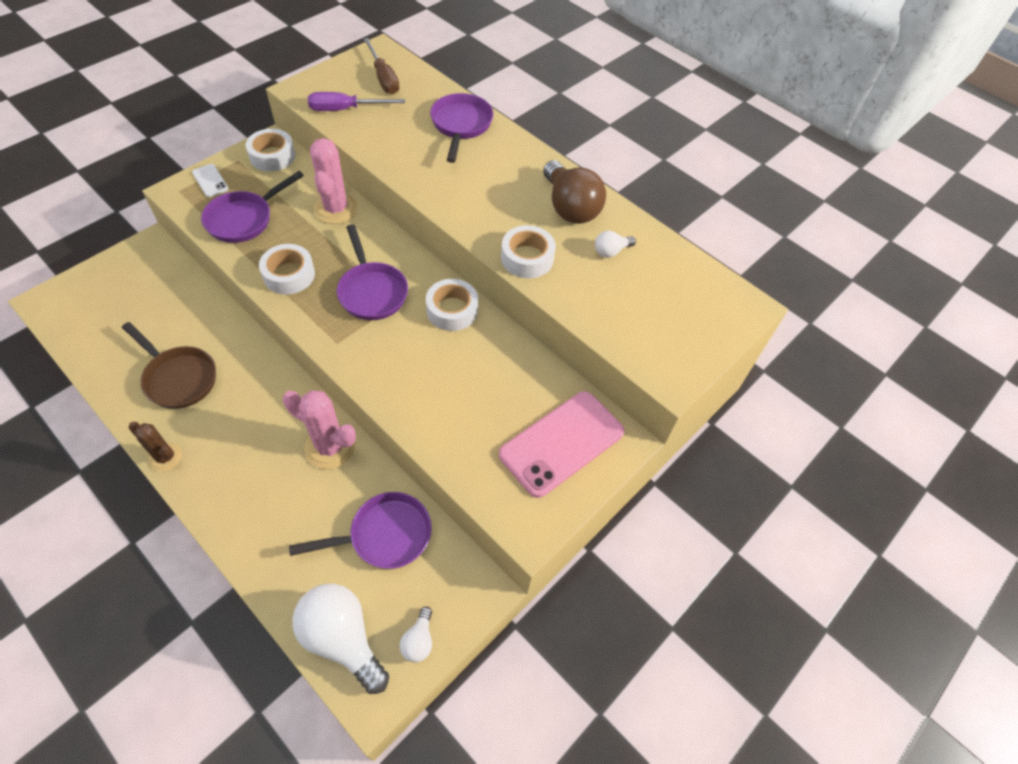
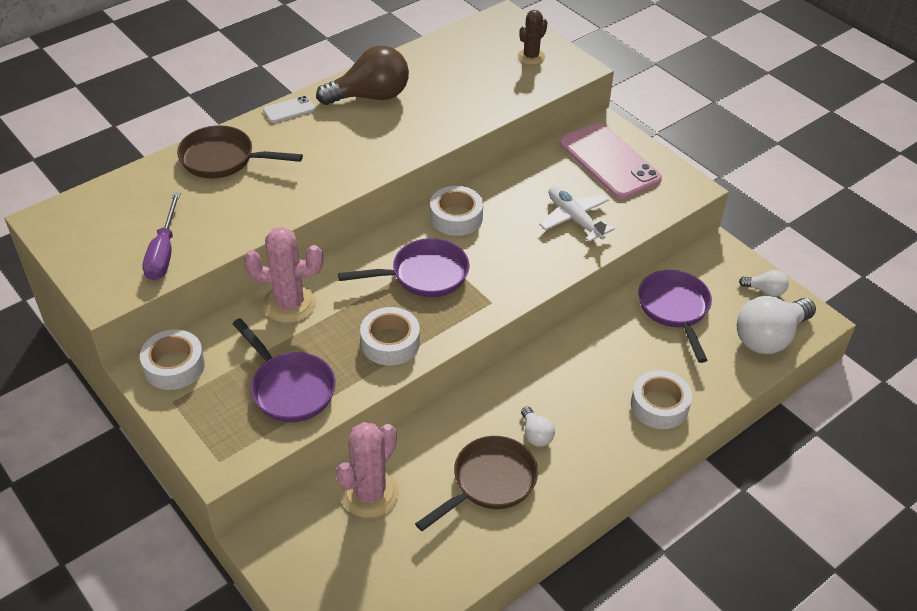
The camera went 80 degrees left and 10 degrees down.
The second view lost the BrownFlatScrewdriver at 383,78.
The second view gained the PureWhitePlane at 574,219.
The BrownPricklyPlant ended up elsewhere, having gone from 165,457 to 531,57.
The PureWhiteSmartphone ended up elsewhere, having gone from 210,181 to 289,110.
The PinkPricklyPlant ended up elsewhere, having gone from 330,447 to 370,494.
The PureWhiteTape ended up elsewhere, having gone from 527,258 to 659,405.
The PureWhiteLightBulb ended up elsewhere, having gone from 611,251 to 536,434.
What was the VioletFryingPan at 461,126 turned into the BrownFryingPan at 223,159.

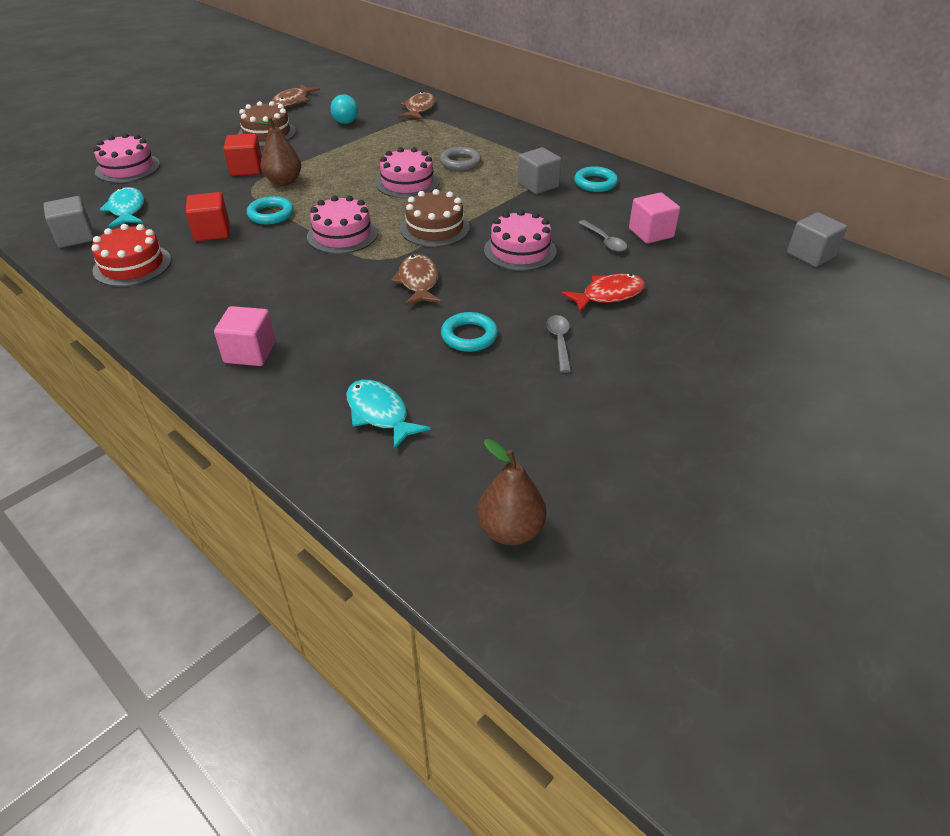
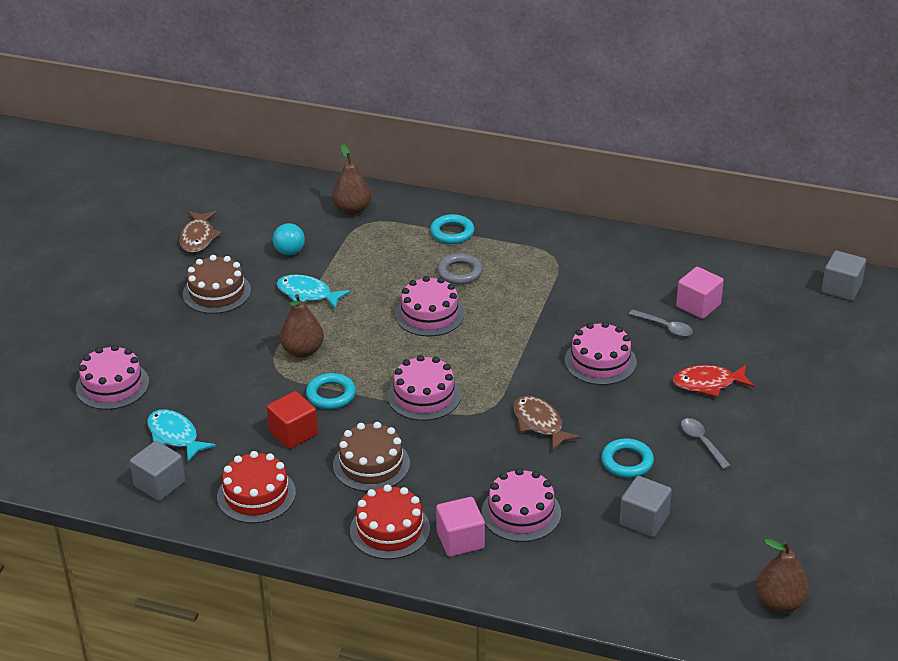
The camera went 25 degrees left and 5 degrees down.
The second view lost the CrimsonBlock at 246,169.
The second view gained the CrimsonGateau at 390,529.
The second view gained the PinkGateau at 521,513.
The TurquoiseFishFigure ended up elsewhere, having gone from 380,414 to 307,294.
The BrownGateau ended up elsewhere, having gone from 435,228 to 371,464.
The GreyBlock ended up elsewhere, having gone from 538,185 to 644,520.
The TurquoiseRing ended up elsewhere, having gone from 595,183 to 452,232.
Where the BrownFishFigure stood at 419,109, the BrownPear came to stand at 352,209.
The CrimsonFishFigure at 608,295 ended up facing another way, 135 degrees counterclockwise from before.

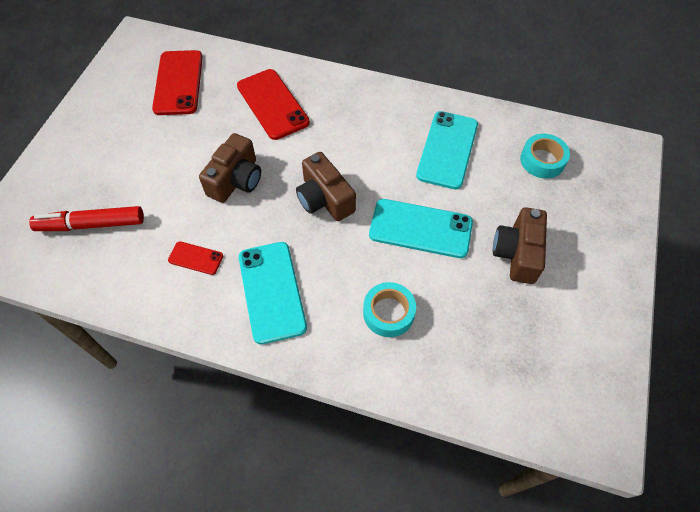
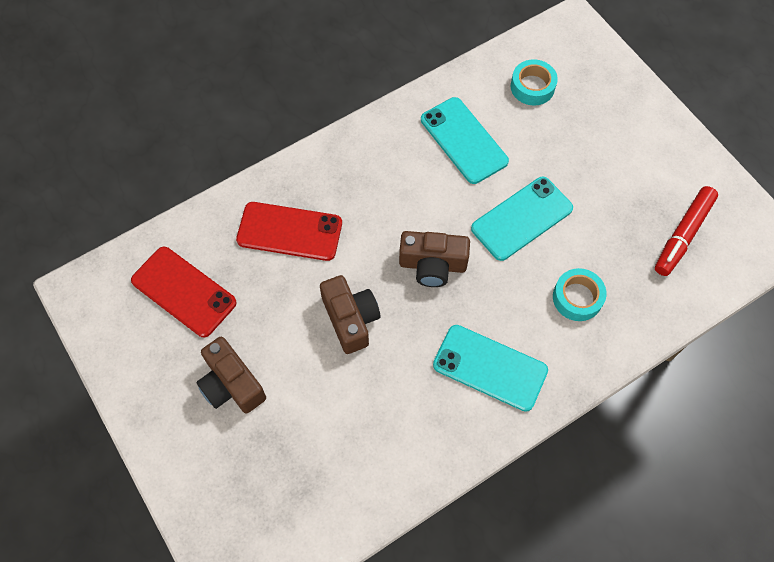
The camera went 50 degrees left and 5 degrees up.
The second view lost the CrimsonSmartphone at 195,258.
The CrimsonMarkerPen ended up elsewhere, having gone from 91,224 to 682,235.
The BrownCompactCamera ended up elsewhere, having gone from 517,253 to 231,384.

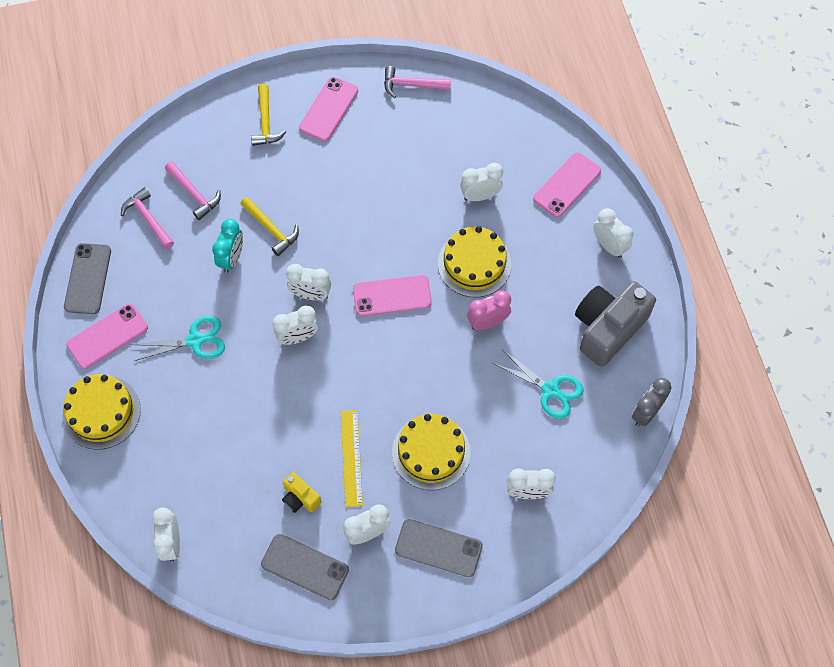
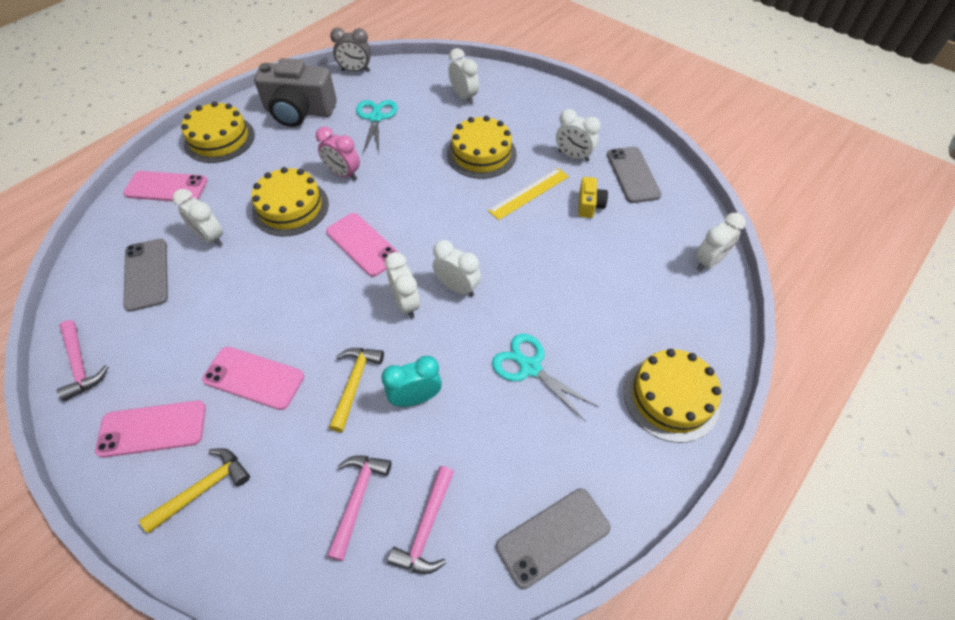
The camera went 125 degrees left and 10 degrees down.
The PinkSmartphone ended up elsewhere, having gone from 107,336 to 254,378.
The GreySmartphone ended up elsewhere, having gone from 438,548 to 146,274.
Where the PureWhiteClock stood at 609,246, the BrightYellowGateau came to stand at 219,139.

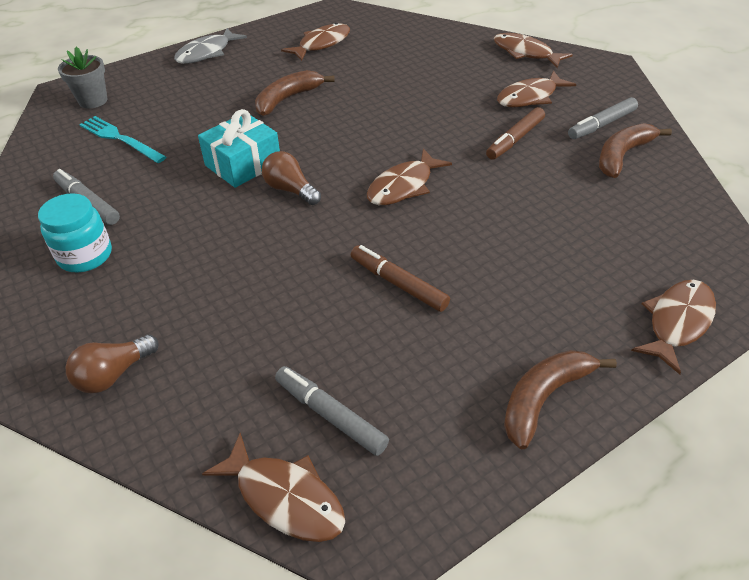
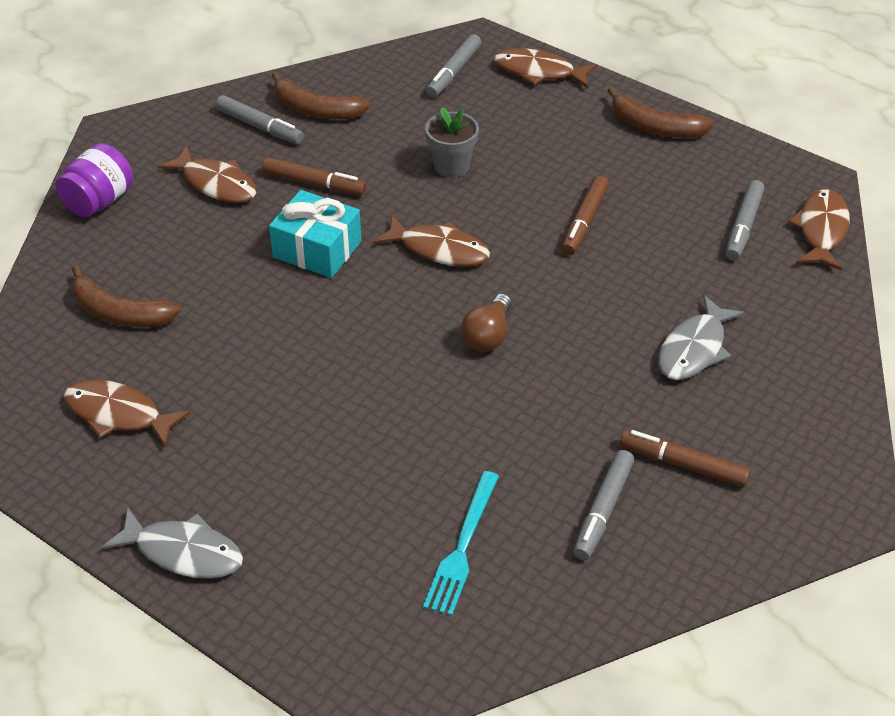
The camera went 110 degrees left and 0 degrees up.
The second view lost the BrownLightBulb at 113,374.
The second view gained the GreyMarkerPen at 454,72.
The second view gained the GreyFishFigure at 694,349.
The GreyPlantPot ended up elsewhere, having gone from 93,101 to 451,166.
The TurquoiseGift ended up elsewhere, having gone from 243,164 to 317,249.
The BrownBananaFruit ended up elsewhere, having gone from 287,99 to 119,313.
Where the TurquoiseJar stood at 85,256, the BrownMarkerPen came to stand at 683,465.
Where the BrownFishFigure stood at 525,53, the VioletJar came to stand at 99,201.

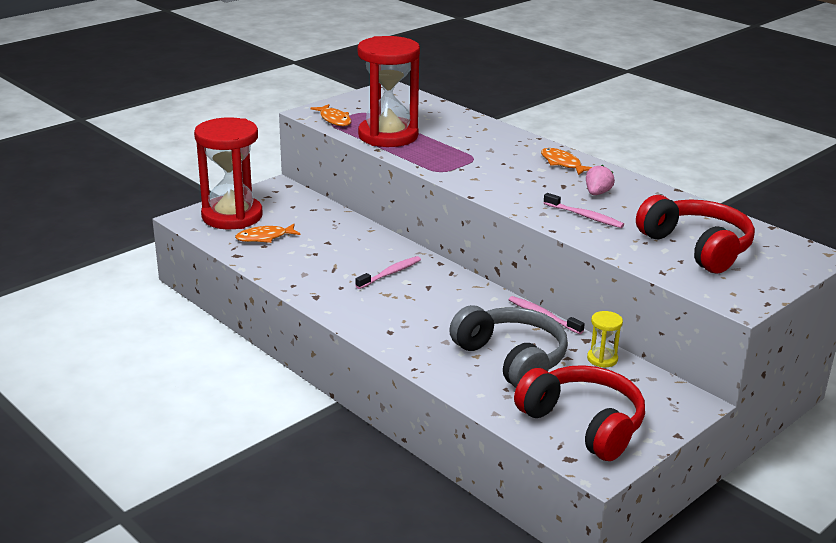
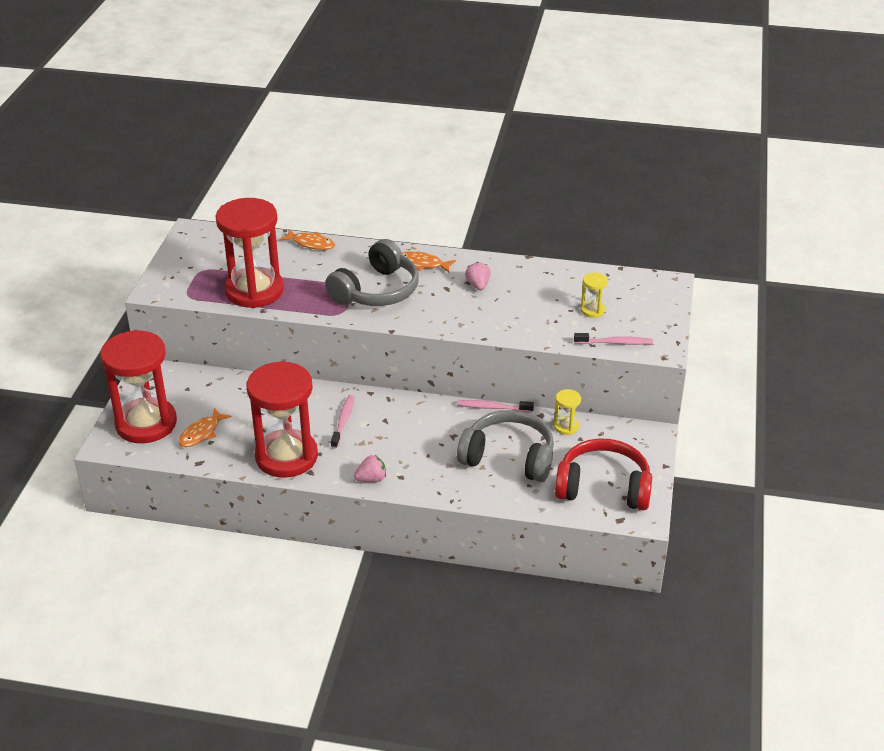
The camera went 35 degrees left and 10 degrees up.
The second view gained the CrimsonHourglass at 286,456.
The second view gained the GreyHeadset at 376,291.
The second view gained the PinkToyStrawberry at 371,479.
The OrangeFishFigure ended up elsewhere, having gone from 334,120 to 311,243.
The PinkToothBrush ended up elsewhere, having gone from 584,216 to 615,343.
Where the CrimsonHeadset stood at 697,247, the BrightYellowHourglass came to stand at 592,310.

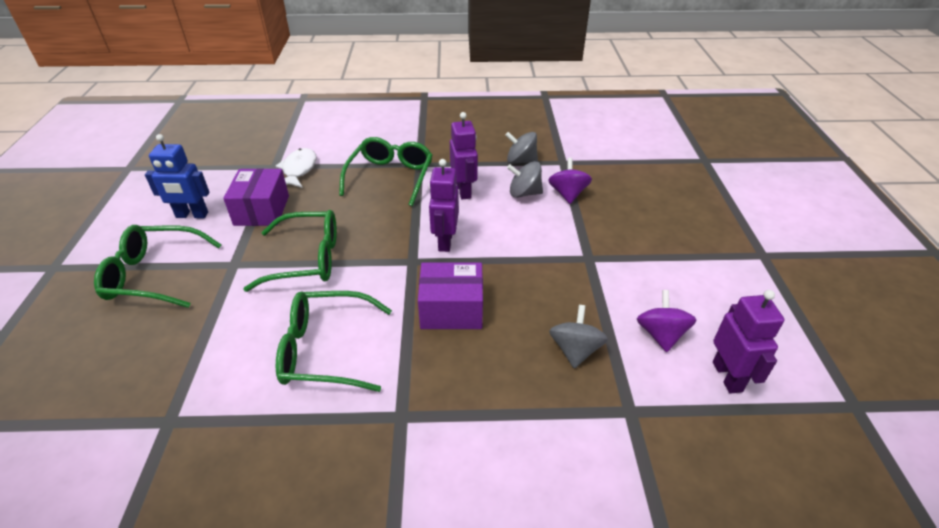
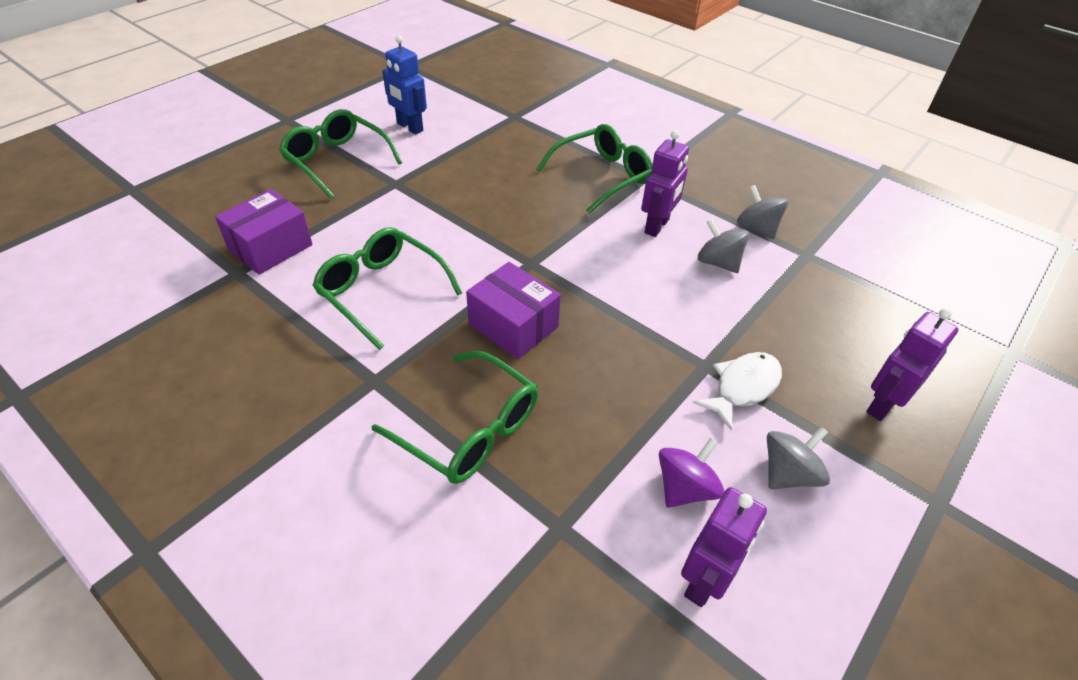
The camera went 40 degrees right and 5 degrees up.
The second view lost the VioletWhirligig at 568,194.
The VioletPackage ended up elsewhere, having gone from 262,210 to 270,247.
The GreenSpectacles ended up elsewhere, having gone from 307,259 to 469,430.
The PureWhiteFishFigure ended up elsewhere, having gone from 298,170 to 743,387.
The VioletToyRobot ended up elsewhere, having gone from 445,241 to 882,404.
The GreyWhirligig ended up elsewhere, having gone from 575,350 to 788,474.

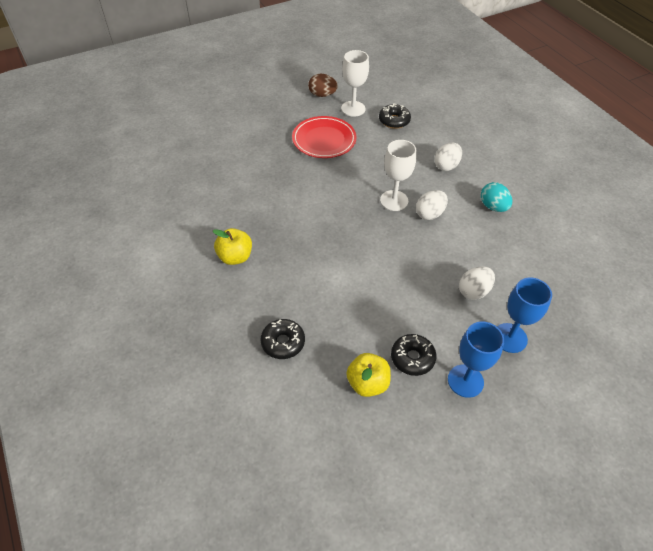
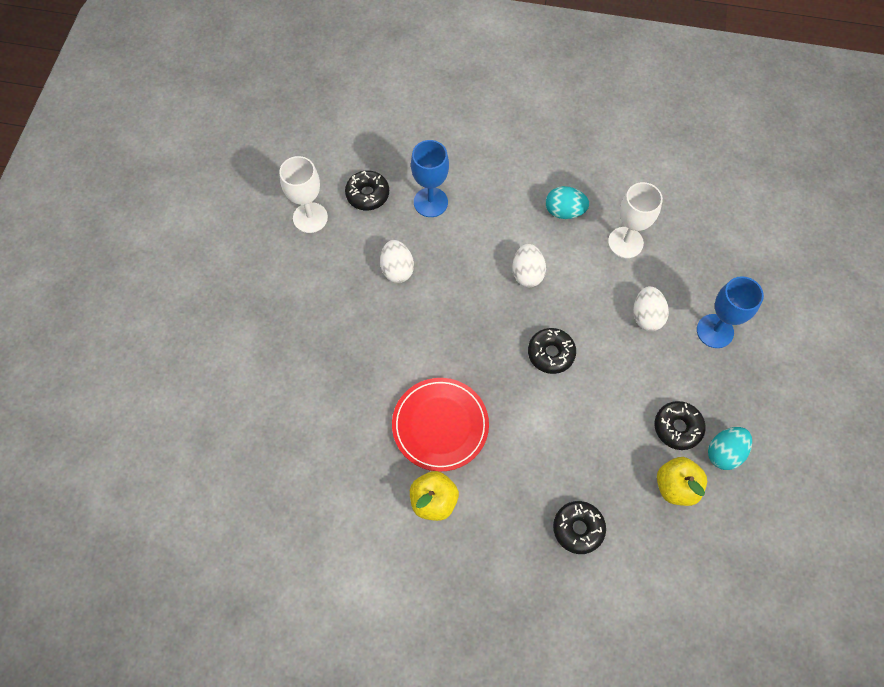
The camera went 50 degrees left and 15 degrees up.
The second view lost the BrownEgg at 322,95.
The second view gained the BlackDoughnut at 551,353.
The second view gained the TurquoiseEgg at 724,452.
The CrimsonPlate ended up elsewhere, having gone from 324,140 to 440,425.
The PureWhiteGoblet ended up elsewhere, having gone from 394,200 to 625,242.
The PureWhiteEgg ended up elsewhere, having gone from 446,166 to 397,269.
The RoyalBlueGoblet ended up elsewhere, having gone from 465,381 to 430,202.

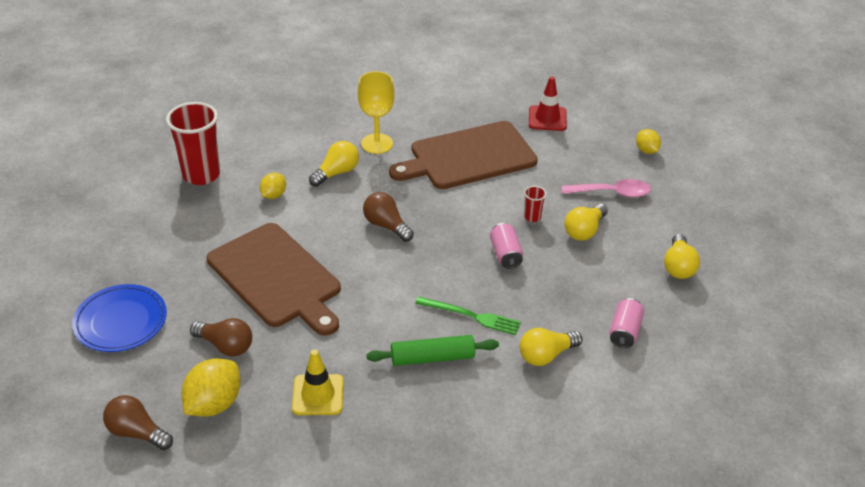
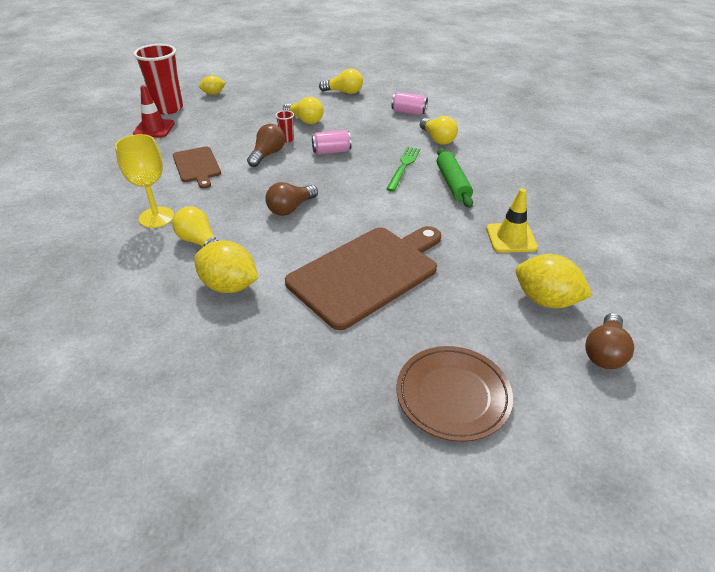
The camera went 90 degrees left and 0 degrees up.
The second view lost the PinkSpoon at 612,193.
The CrimsonBeaker ended up elsewhere, having gone from 201,175 to 168,108.
The BrownLightBulb ended up elsewhere, having gone from 226,346 to 267,154.
What was the RoyalBluePlate at 121,321 turned into the BrownPlate at 453,395.
The size of the BrightYellowToyLemon at 273,195 changed by a factor of 1.73.
The size of the BrownBreadBoard at 468,157 changed by a factor of 0.55.

